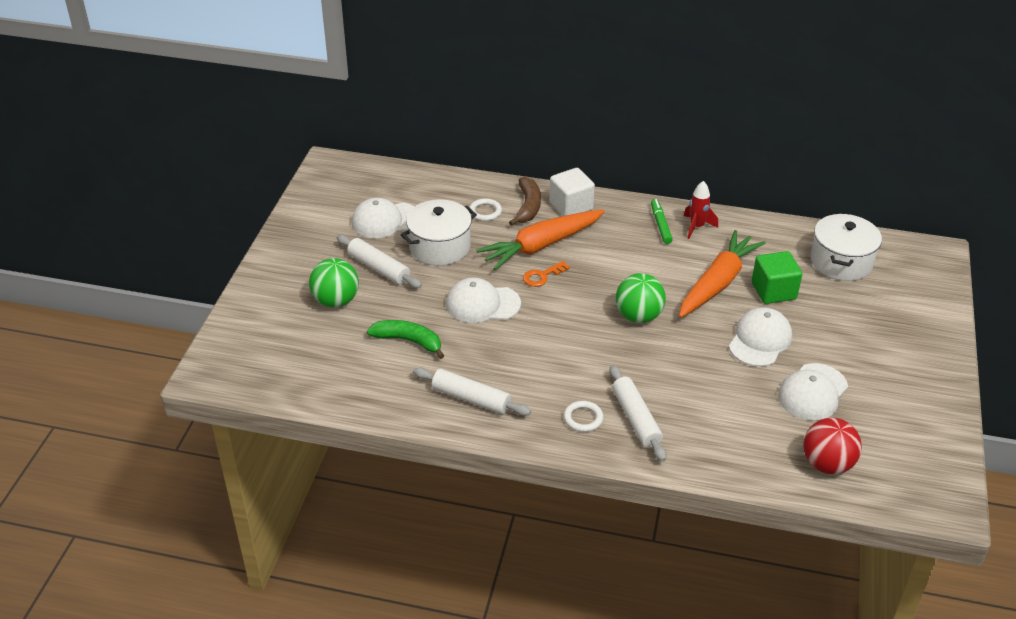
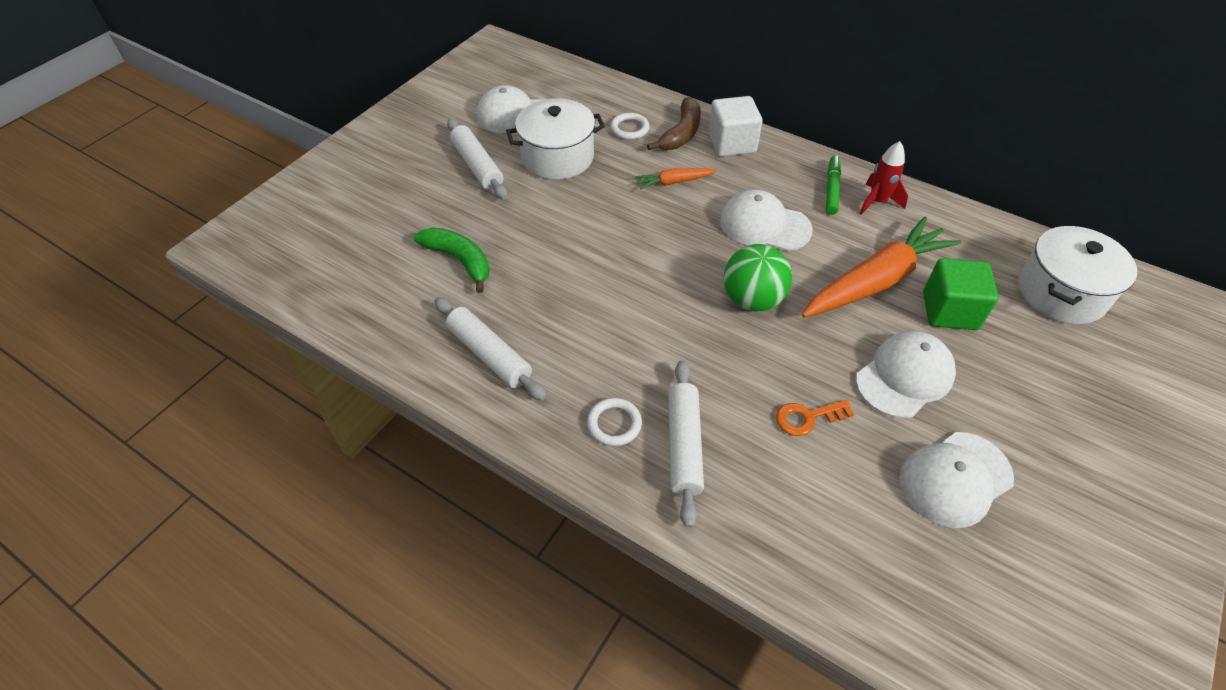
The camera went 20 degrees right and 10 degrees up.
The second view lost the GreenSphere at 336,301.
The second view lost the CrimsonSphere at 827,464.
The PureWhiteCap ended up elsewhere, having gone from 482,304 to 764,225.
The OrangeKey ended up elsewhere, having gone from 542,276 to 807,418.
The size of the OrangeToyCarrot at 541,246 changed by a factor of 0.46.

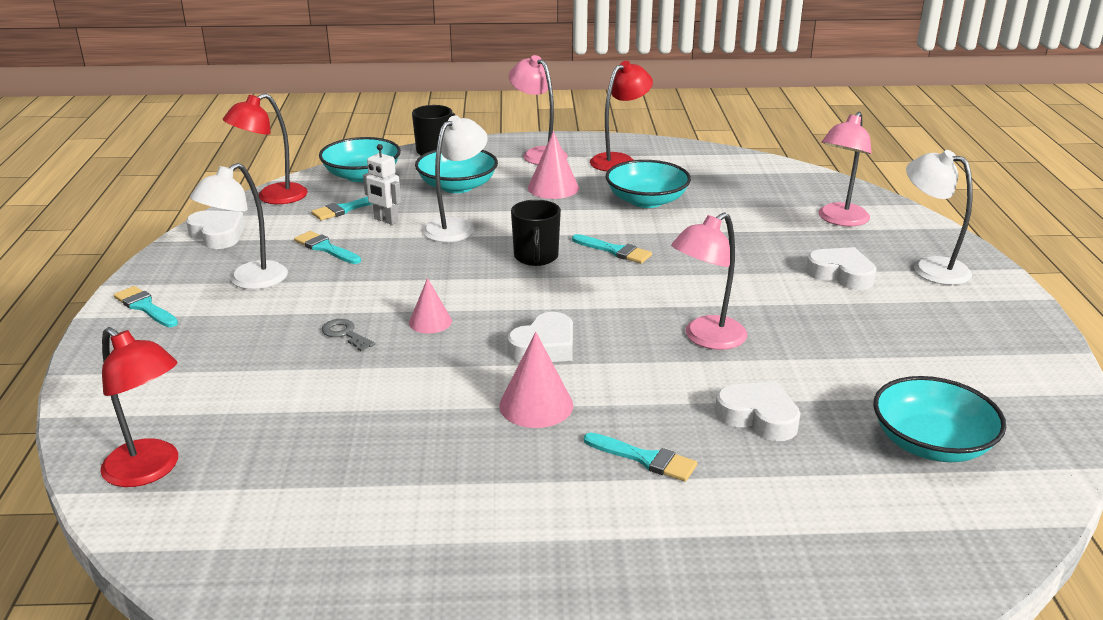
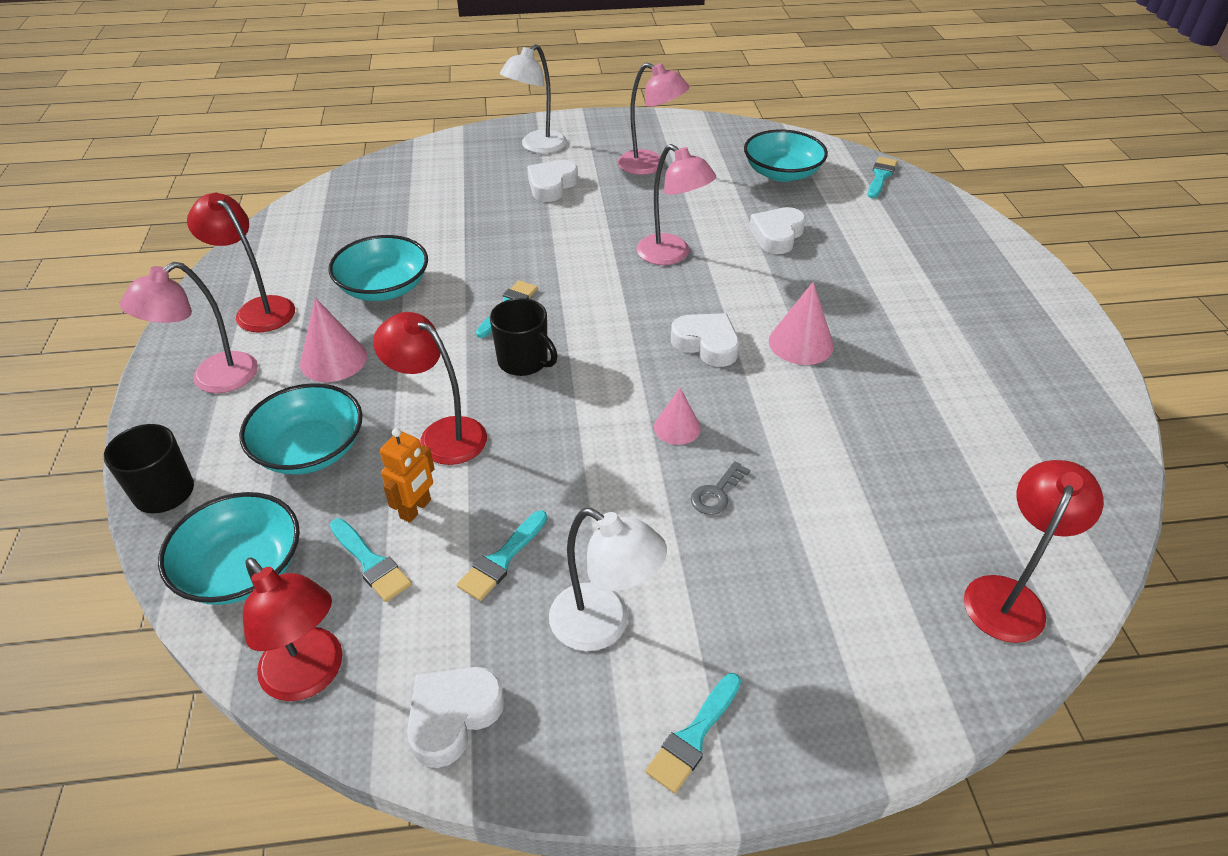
The camera went 95 degrees left and 15 degrees up.
The TurquoisePaintbrush ended up elsewhere, having gone from 645,459 to 880,176.
The PinkLamp ended up elsewhere, having gone from 839,220 to 650,166.
What was the PureWhiteToyRobot at 386,220 turned into the OrangeToyRobot at 416,509.
What was the PureWhiteLamp at 456,227 turned into the CrimsonLamp at 441,435.
The BlackTeaMug at 536,257 ended up facing another way, 45 degrees clockwise from before.

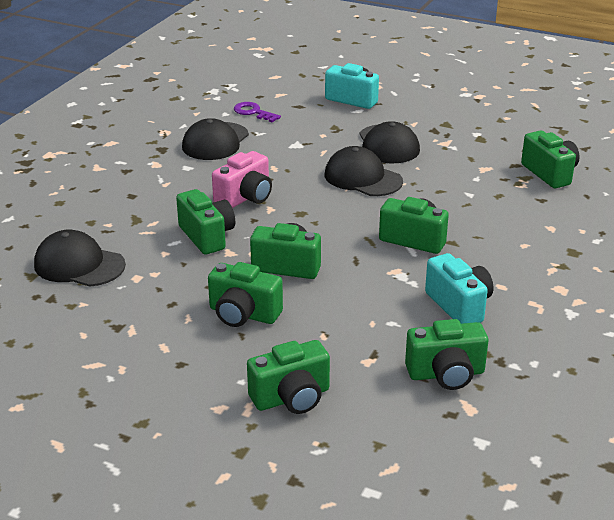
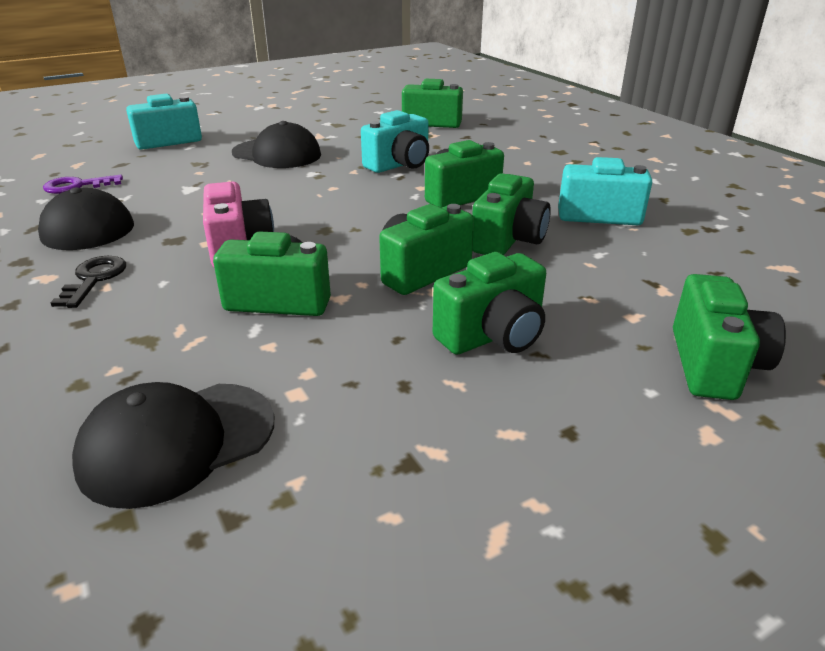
The camera went 55 degrees left and 0 degrees up.
The second view lost the BlackCap at 362,178.
The second view gained the BlackKey at 93,279.
The second view gained the TurquoiseCompactCamera at 399,165.
The GreenCompactCamera ended up elsewhere, having gone from 446,374 to 508,240.

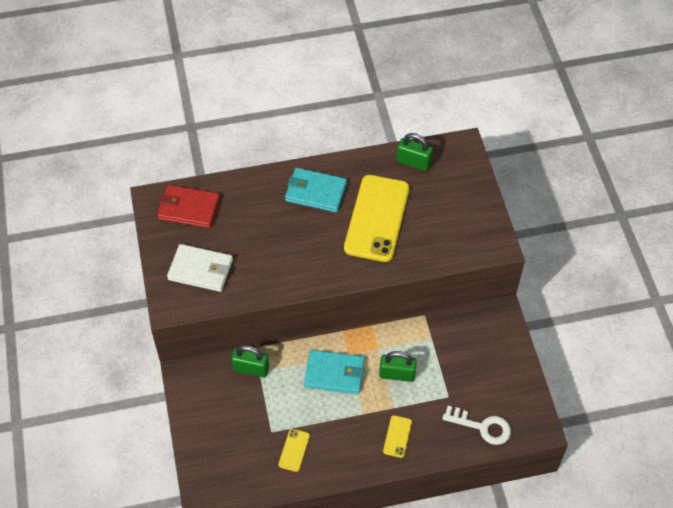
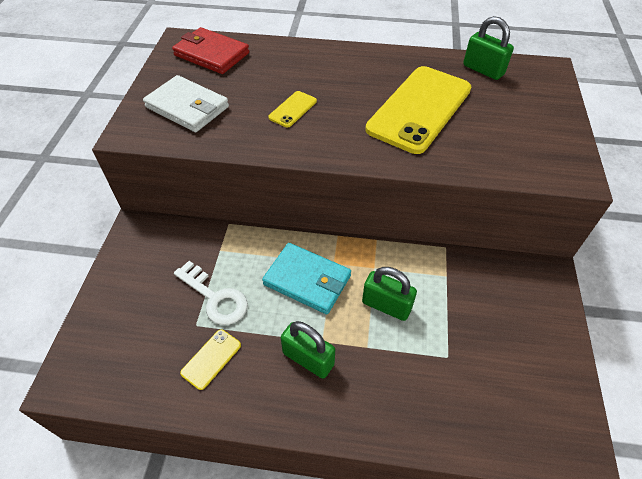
The camera went 20 degrees right and 5 degrees down.
The second view lost the TurquoiseWallet at 315,192.
The GreenLock ended up elsewhere, having gone from 251,368 to 308,358.
The BrightYellowSmartphone ended up elsewhere, having gone from 397,436 to 293,109.
The PureWhiteKey ended up elsewhere, having gone from 482,427 to 215,297.

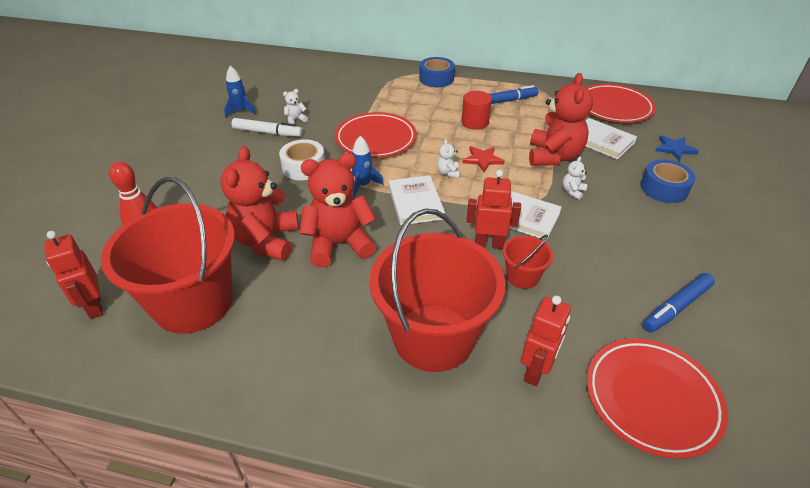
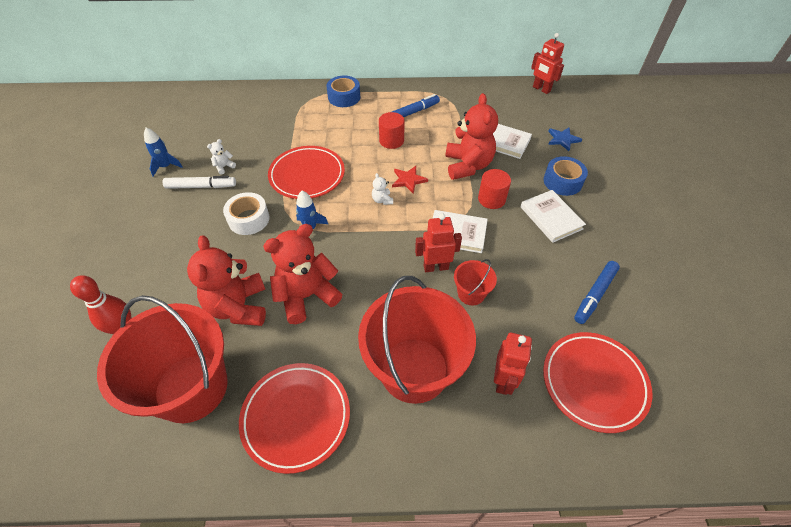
The camera went 15 degrees left and 10 degrees up.
The CrimsonToyRobot ended up elsewhere, having gone from 94,306 to 541,89.
The PureWhiteHardback ended up elsewhere, having gone from 415,203 to 551,218.
The CrimsonPlate ended up elsewhere, having gone from 614,107 to 296,417.
Where the PureWhiteTeddy stood at 572,191, the CrimsonSolidCylinder came to stand at 491,199.

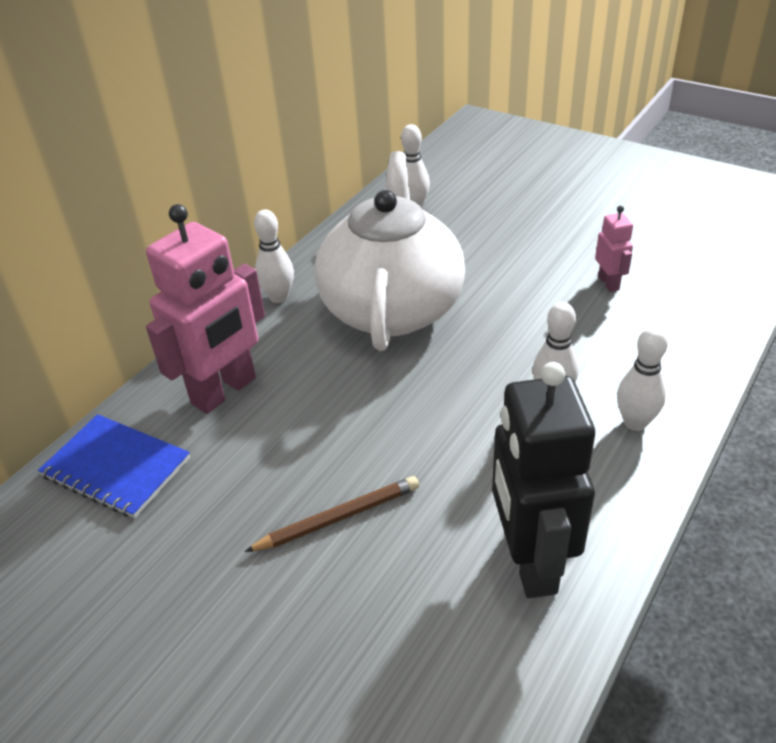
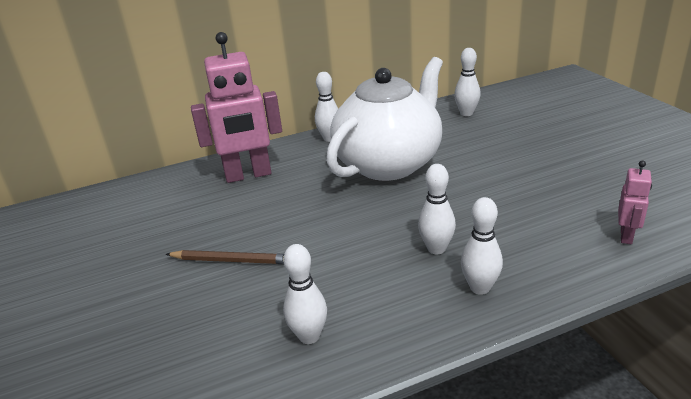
The camera went 35 degrees right and 10 degrees down.
The second view lost the RoyalBlueNotebook at 116,467.
The PinkToyRobot ended up elsewhere, having gone from 609,283 to 626,236.
Where the BlackToyRobot stood at 529,561, the PureWhiteSkittle came to stand at 309,336.

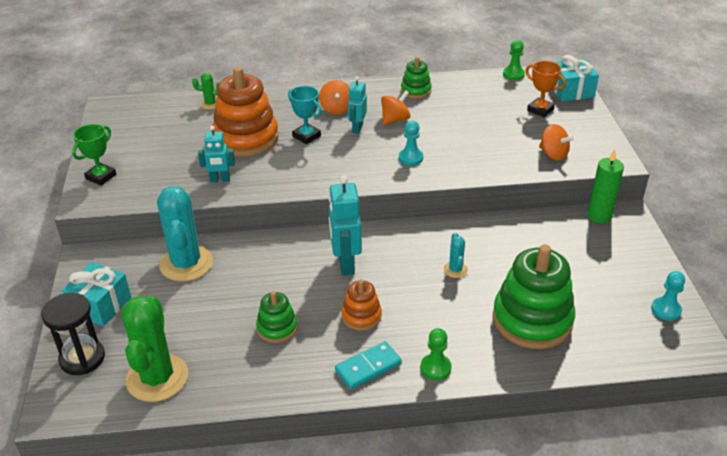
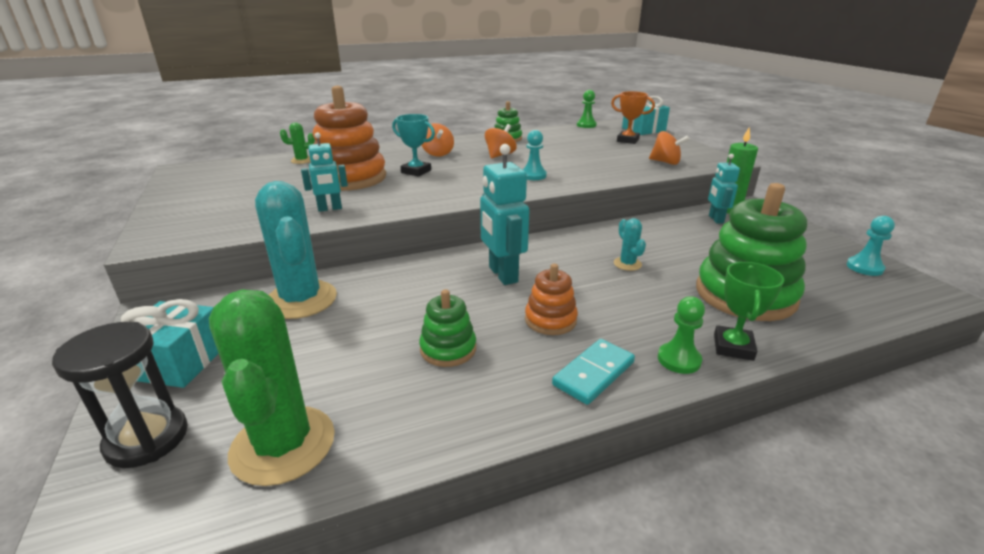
The camera went 15 degrees left and 10 degrees down.
The GreenPrizeCup ended up elsewhere, having gone from 101,177 to 733,347.
The TurquoiseToyRobot ended up elsewhere, having gone from 357,128 to 715,219.

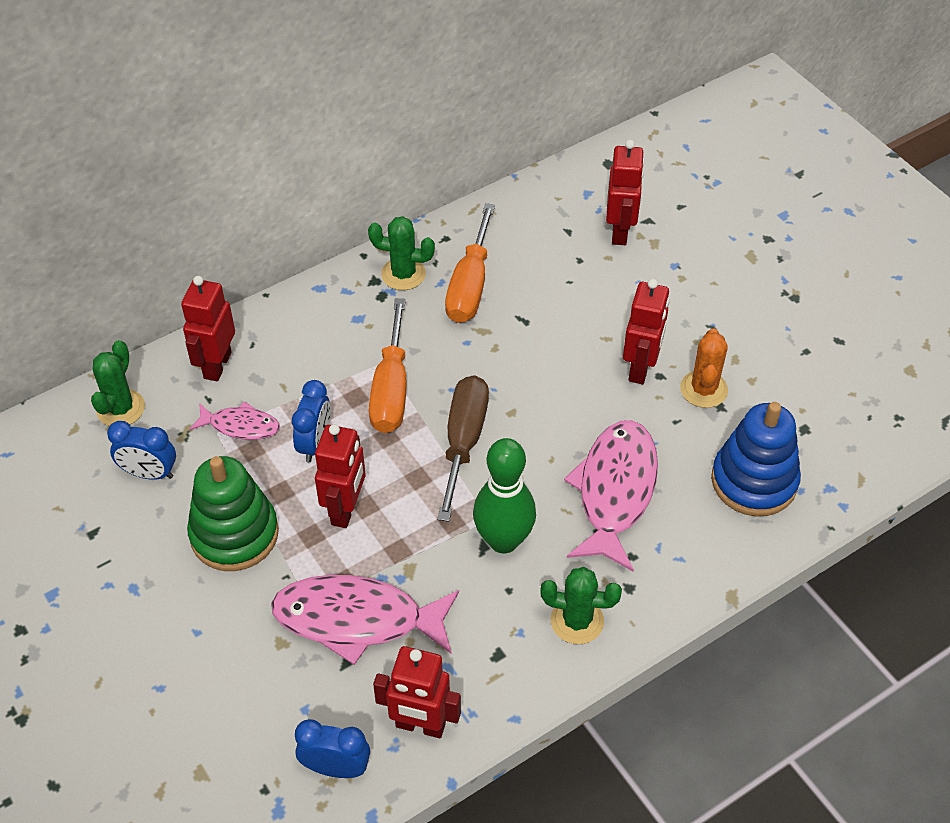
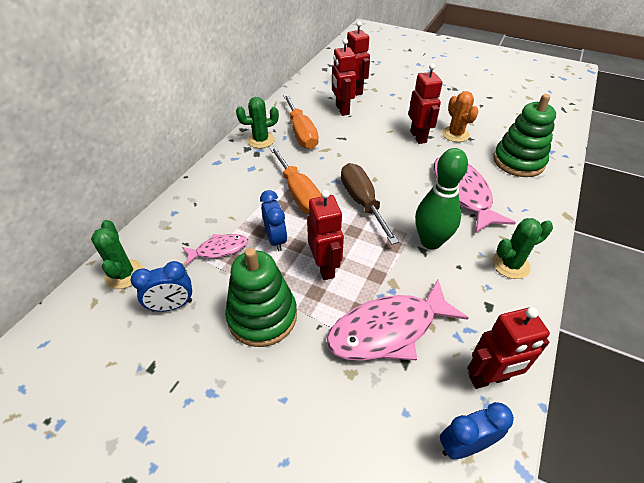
The camera went 30 degrees left and 5 degrees down.
The CrimsonToyRobot ended up elsewhere, having gone from 217,365 to 342,110.
What was the RoyalBlueStackingRings at 754,481 turned into the GreenStackingRings at 518,161.

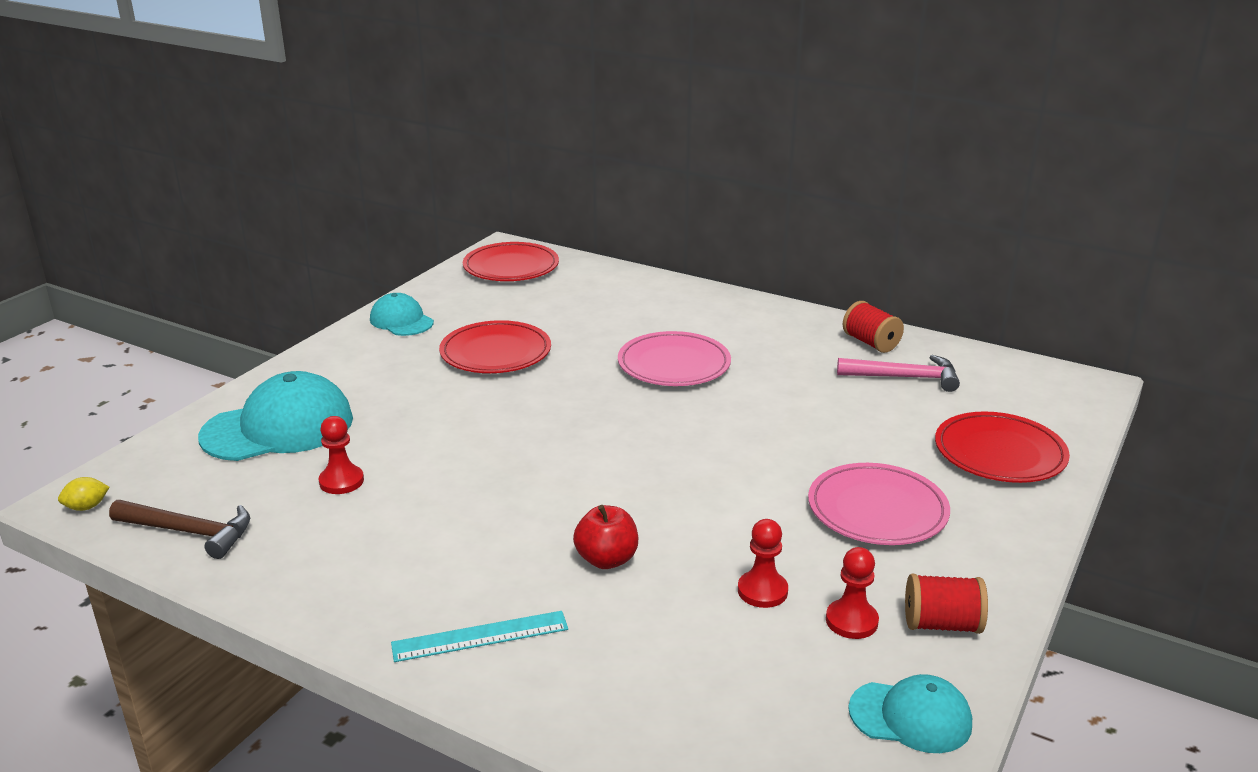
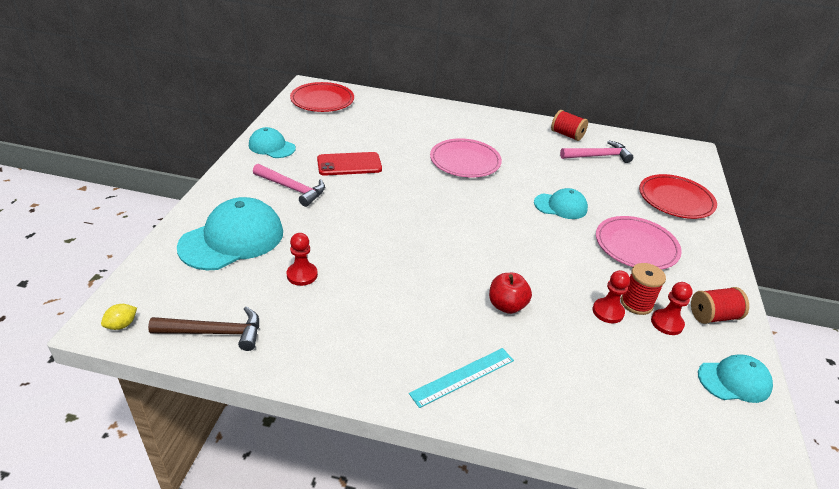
The camera went 20 degrees left and 10 degrees up.
The second view gained the PinkClawHammer at 292,188.
The second view gained the TurquoiseCap at 560,206.
The second view gained the CrimsonReelOfThread at 636,303.
Where the CrimsonPlate stood at 495,353, the CrimsonSmartphone came to stand at 349,164.

